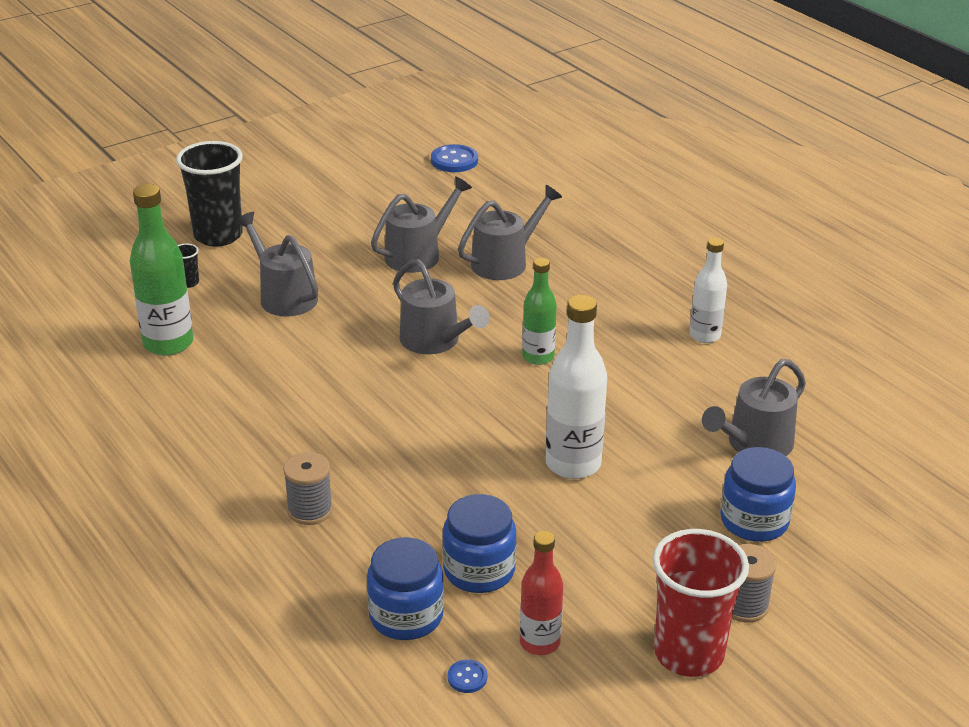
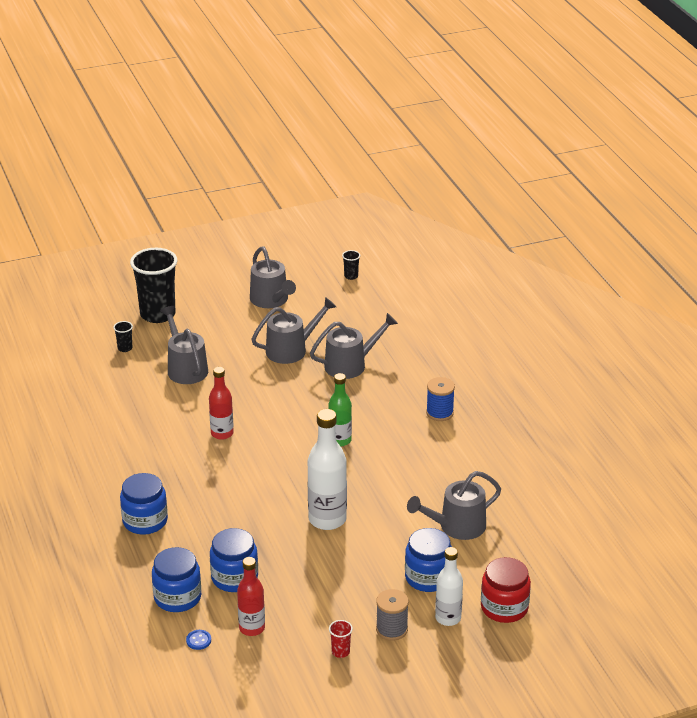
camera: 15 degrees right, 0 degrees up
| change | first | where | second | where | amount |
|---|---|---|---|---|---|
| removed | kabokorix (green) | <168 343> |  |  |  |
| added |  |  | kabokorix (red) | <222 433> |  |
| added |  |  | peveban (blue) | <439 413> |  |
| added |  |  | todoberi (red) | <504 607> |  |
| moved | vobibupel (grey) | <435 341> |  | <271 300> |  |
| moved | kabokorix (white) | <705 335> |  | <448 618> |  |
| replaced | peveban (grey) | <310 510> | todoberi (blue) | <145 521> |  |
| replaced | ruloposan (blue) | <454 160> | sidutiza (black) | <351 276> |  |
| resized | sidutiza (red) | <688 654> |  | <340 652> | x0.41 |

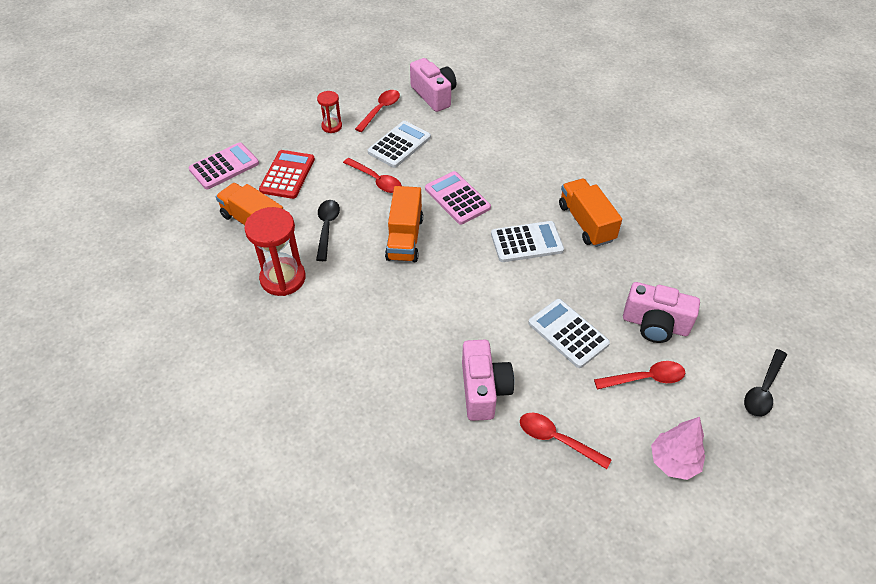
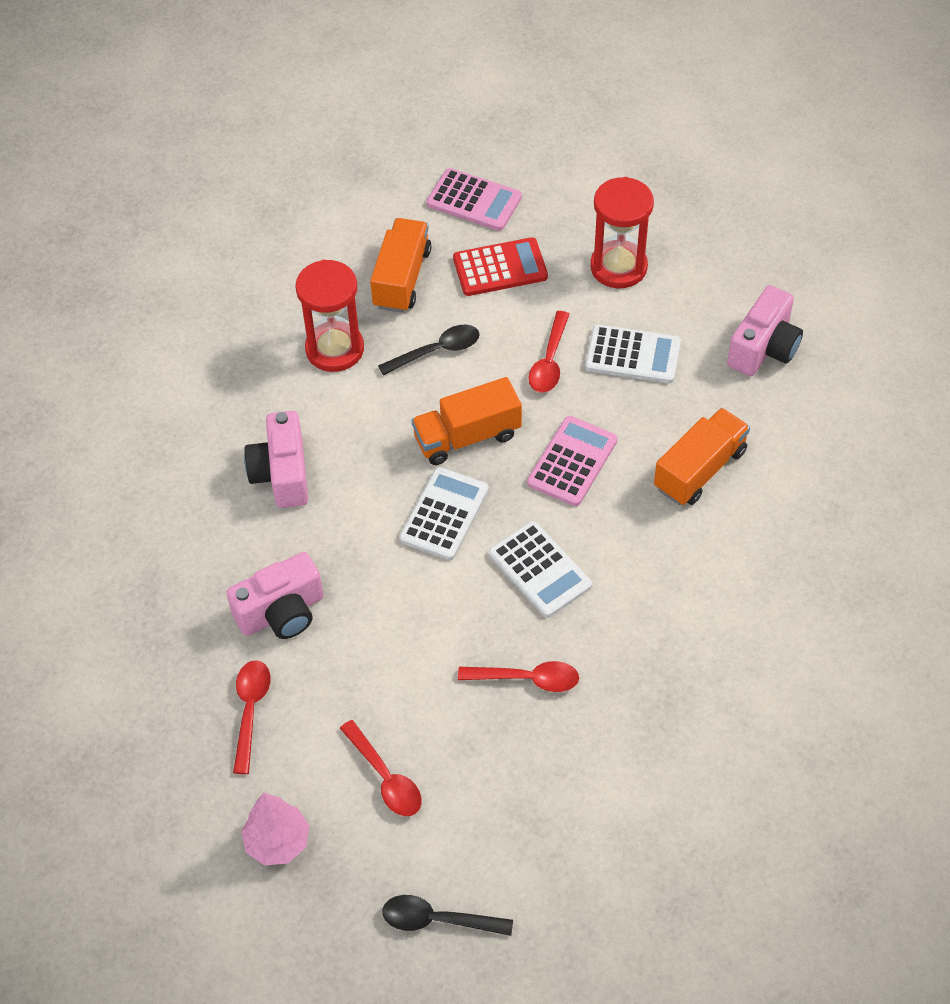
camera: 65 degrees right, 5 degrees up
| change | first | where | second | where | amount |
|---|---|---|---|---|---|
| moved | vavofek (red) | <380 110> |  | <527 679> |  |
| moved | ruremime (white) | <568 333> |  | <444 514> |  |
| moved | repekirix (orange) | <586 223> |  | <700 470> |  |
| moved | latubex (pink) | <655 325> |  | <282 474> |  |
| resized | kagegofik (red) | <331 126> |  | <618 267> | x1.85 |

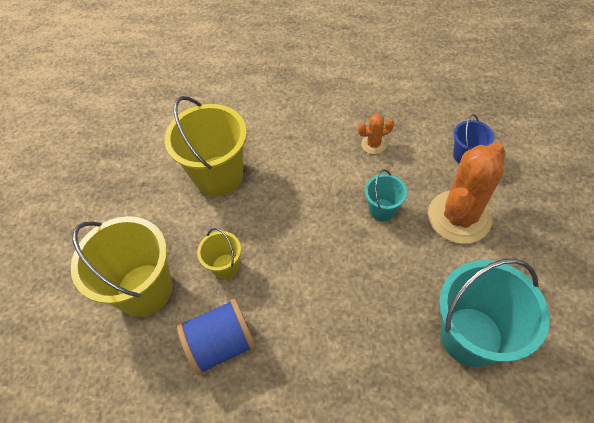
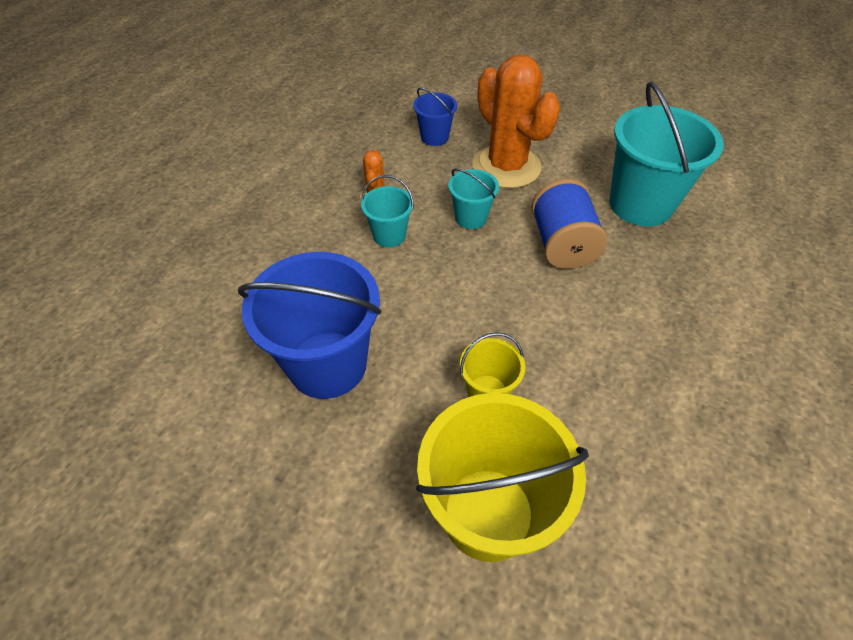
camera: 75 degrees left, 5 degrees down
| change | first | where | second | where | amount |
|---|---|---|---|---|---|
| added |  |  | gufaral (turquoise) | <389 235> |  |
| moved | peveban (blue) | <221 344> |  | <562 244> |  |
| recoloured | gufaral (yellow) | <218 176> | gufaral (blue) | <327 364> |  |

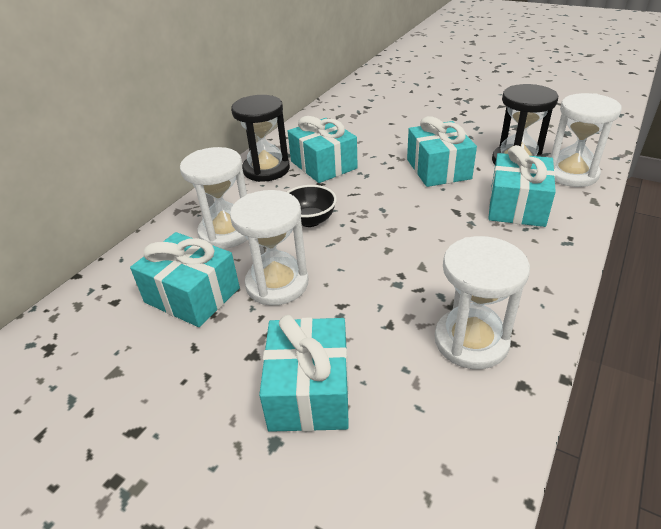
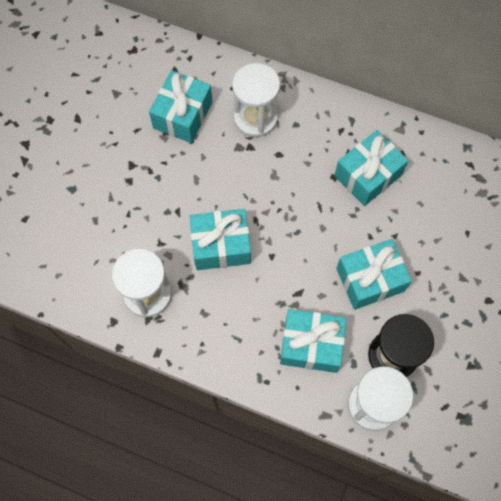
camera: 80 degrees right, 30 degrees up
| change | first | where | second | where | amount |
|---|---|---|---|---|---|
| removed | kagegofik (white) | <277 284> |  |  |  |
| removed | kagegofik (black) | <266 169> |  |  |  |
| removed | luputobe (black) | <310 220> |  |  |  |
| moved | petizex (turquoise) | <309 391> |  | <221 245> |  |

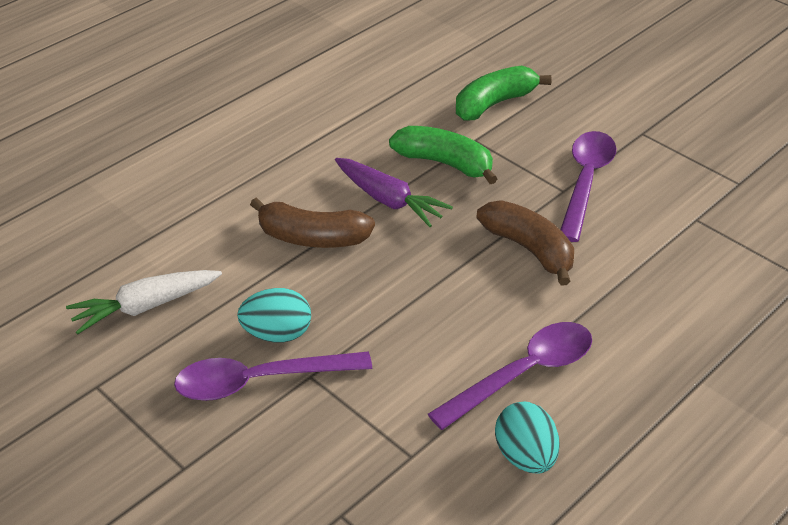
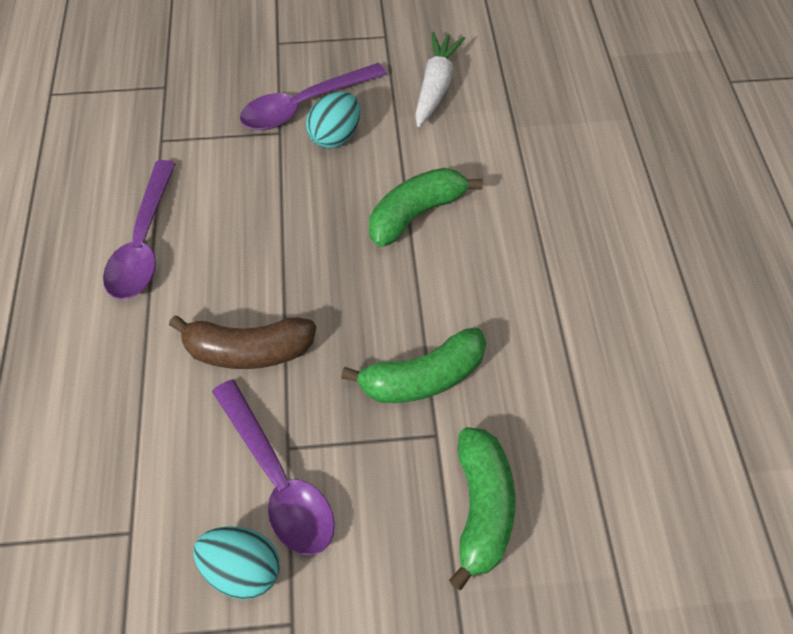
camera: 130 degrees right, 15 degrees up
| change | first | where | second | where | amount |
|---|---|---|---|---|---|
| removed | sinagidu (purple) | <389 200> |  |  |  |
| moved | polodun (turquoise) | <525 456> |  | <242 570> |  |
| recoloured | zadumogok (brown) | <312 238> | zadumogok (green) | <416 214> |  |
| turned | vavofek (purple) | <259 381> |  | <303 106> | 150 degrees counterclockwise |

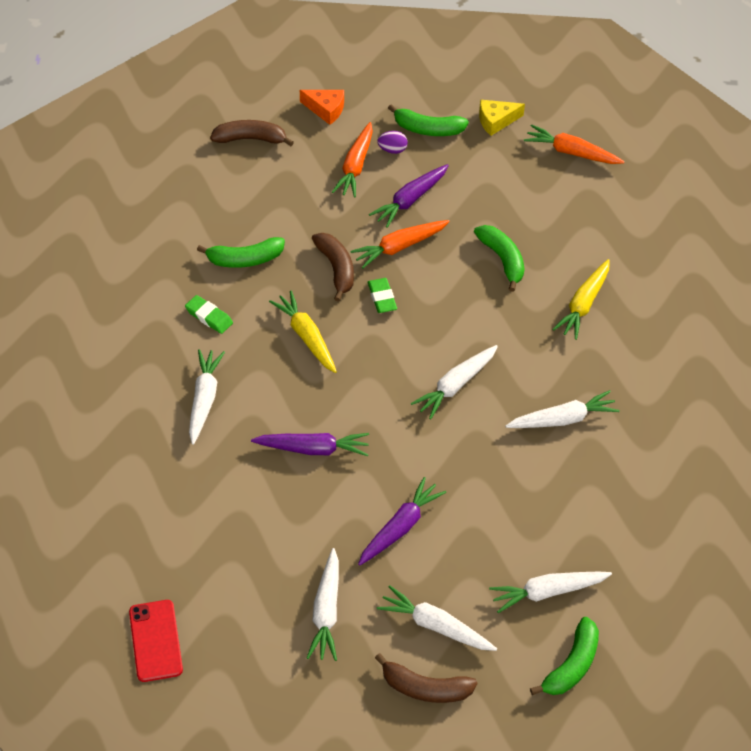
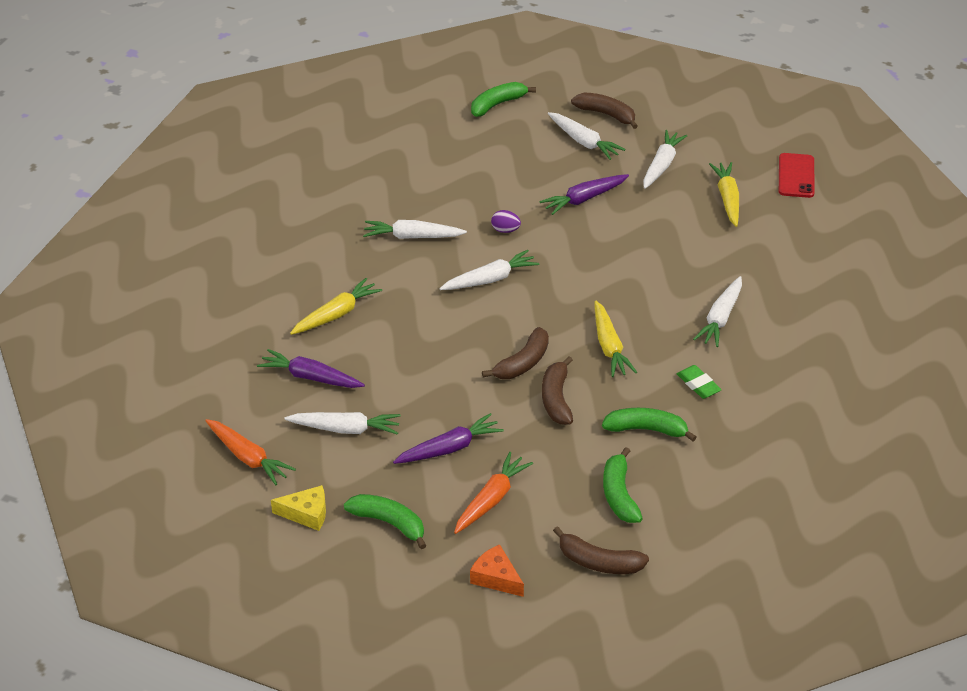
camera: 160 degrees left, 10 degrees down
| change | first | where | second | where | amount |
|---|---|---|---|---|---|
| removed | sinagidu (orange) | <399 247> |  |  |  |
| added |  |  | sinagidu (yellow) | <727 199> |  |
| moved | sinagidu (purple) | <313 449> |  | <310 377> |  |
| moved | polodun (purple) | <392 150> |  | <505 230> |  |
| moved | zadumogok (green) | <502 260> |  | <619 495> |  |
| moved | sinagidu (white) | <547 592> |  | <346 429> |  |
| replaced | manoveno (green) | <382 298> | zadumogok (brown) | <523 363> |  |

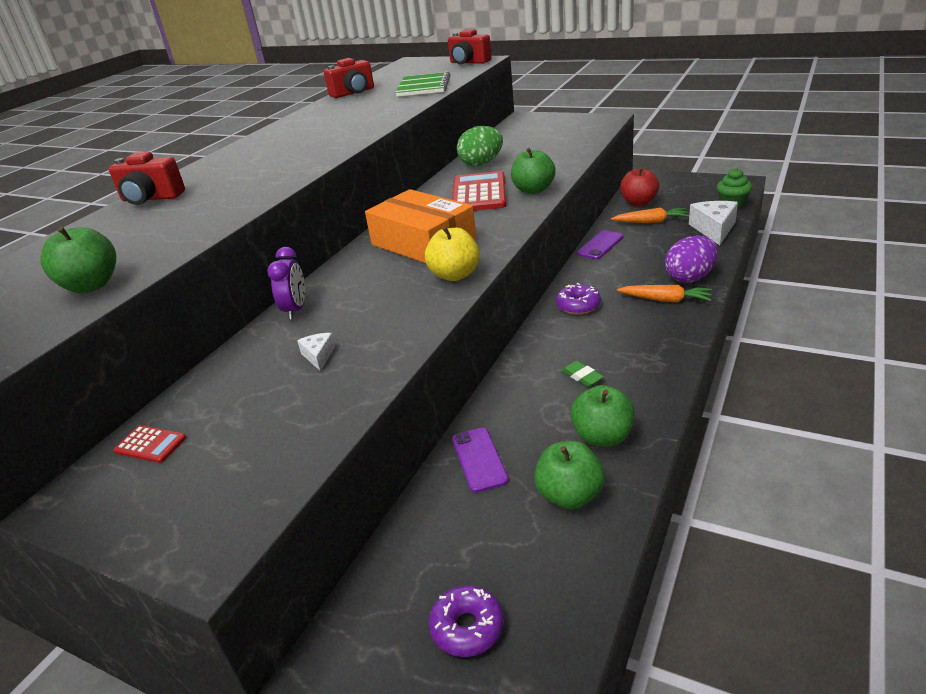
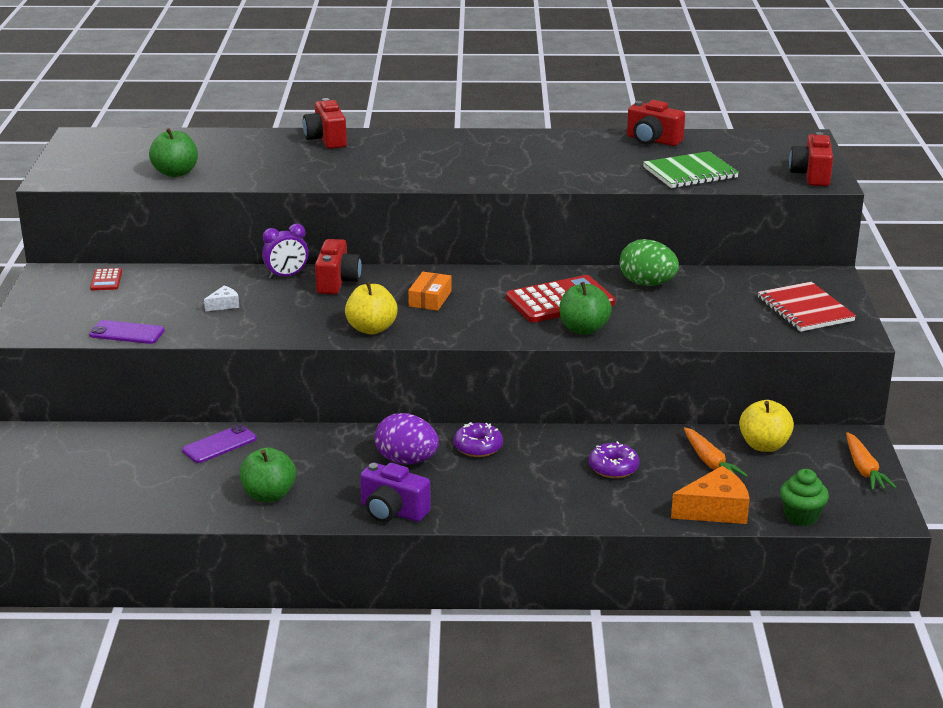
camera: 60 degrees right, 5 degrees down
| change | first | where | second | where | amount |
|---|---|---|---|---|---|
| removed | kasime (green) | <569 495> |  |  |  |
| removed | manoveno (green) | <582 376> |  |  |  |
| added |  |  | latubex (red) | <337 282> |  |
| added |  |  | latubex (purple) | <392 511> |  |
| added |  |  | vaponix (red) | <805 309> |  |
| moved | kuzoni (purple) | <467 627> |  | <613 467> |  |
| moved | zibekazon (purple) | <600 245> |  | <127 333> |  |
| moved | sinagidu (orange) | <665 300> |  | <864 469> |  |
| moved | polodun (purple) | <690 278> |  | <407 460> |  |
| recoloured | kasime (red) | <638 203> | kasime (yellow) | <764 445> |  |
| recoloured | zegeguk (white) | <714 229> | zegeguk (orange) | <715 510> |  |
| resized | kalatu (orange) | <423 242> |  | <430 299> | x0.48 |

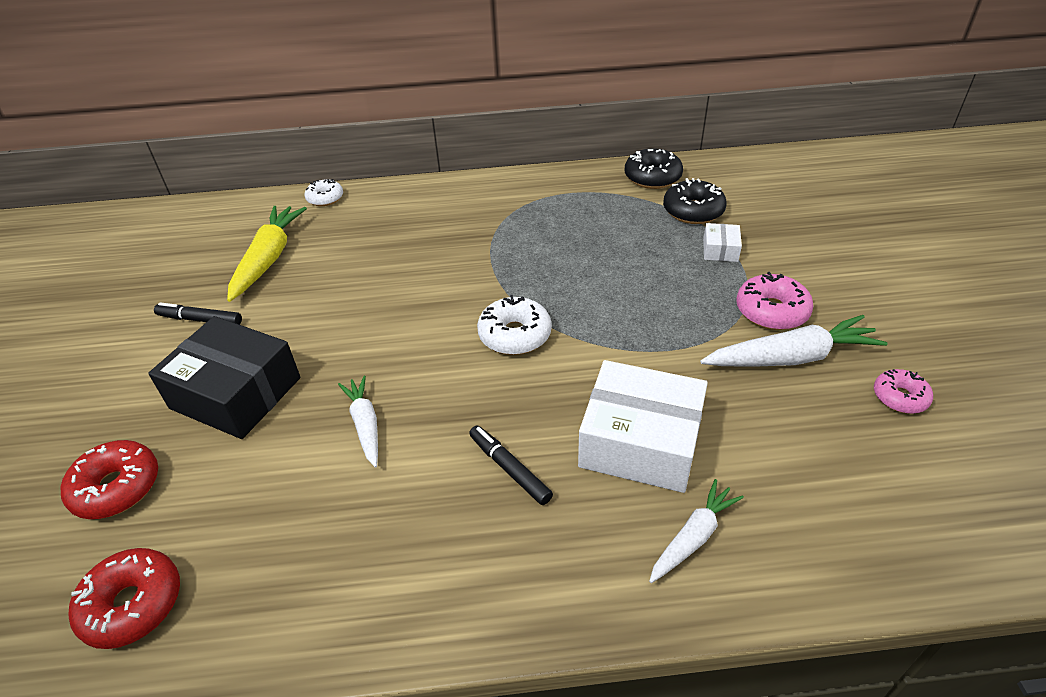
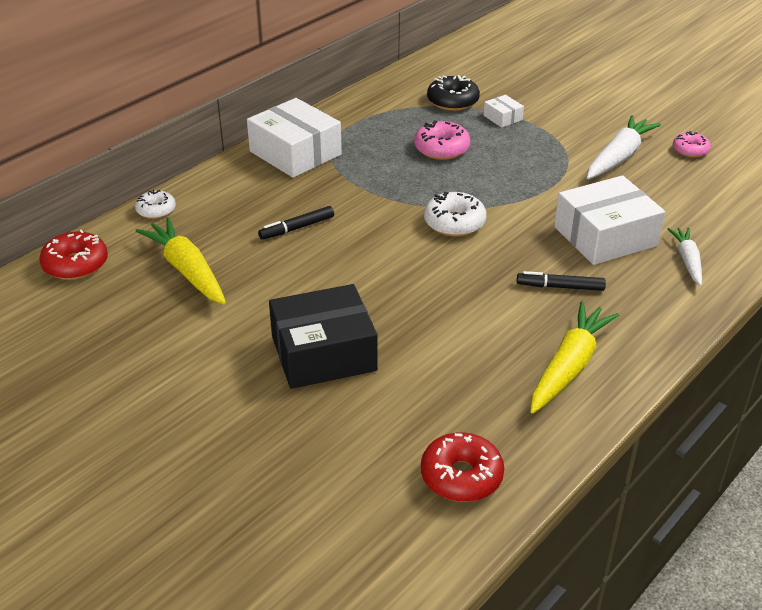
camera: 45 degrees left, 5 degrees down
| change | first | where | second | where | amount |
|---|---|---|---|---|---|
| removed | sinagidu (white) | <365 425> |  |  |  |
| removed | kuzoni (black) | <652 177> |  |  |  |
| added |  |  | kalatu (white) | <295 153> |  |
| added |  |  | sinagidu (yellow) | <569 366> |  |
| moved | kuzoni (red) | <117 487> |  | <75 265> |  |
| moved | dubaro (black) | <200 320> |  | <297 228> |  |
| moved | kuzoni (pink) | <771 311> |  | <441 149> |  |

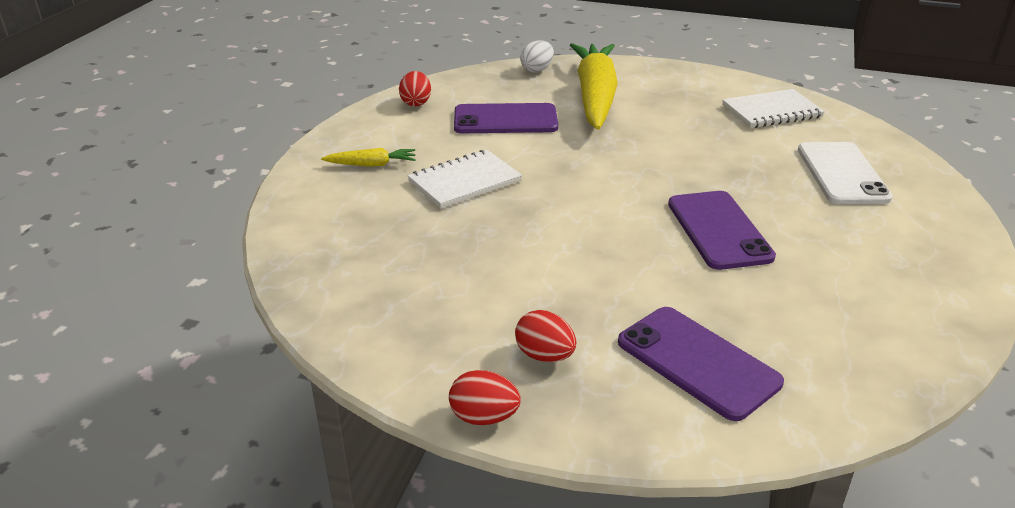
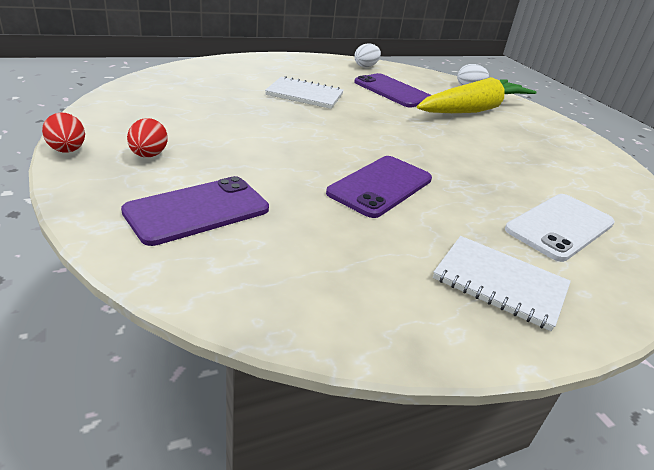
camera: 45 degrees right, 0 degrees up
| change | first | where | second | where | amount |
|---|---|---|---|---|---|
| removed | sinagidu (yellow) | <372 164> |  |  |  |
| moved | vaponix (white) | <771 111> |  | <500 283> |  |
| recoloured | polodun (red) | <416 103> | polodun (white) | <366 66> |  |
| turned | zibekazon (purple) | <697 362> |  | <197 210> | 45 degrees clockwise |

